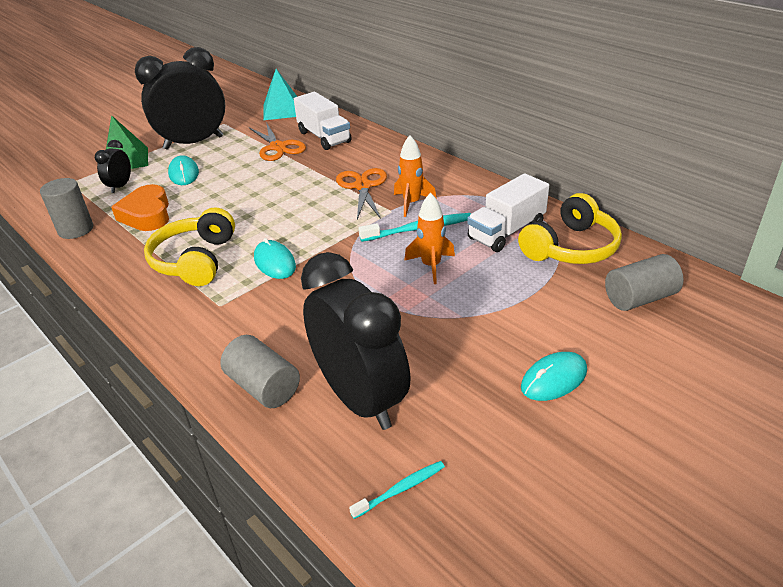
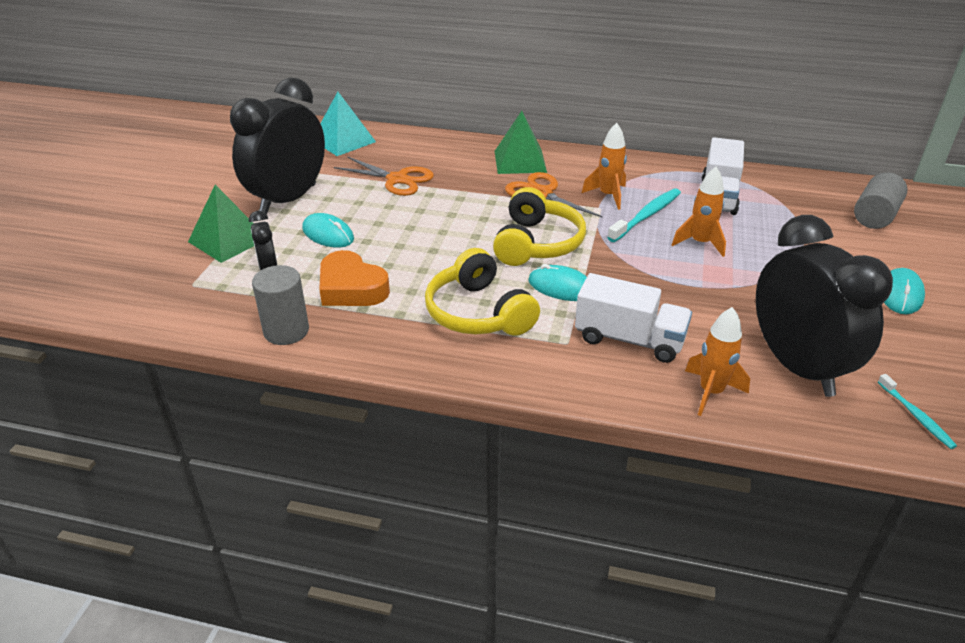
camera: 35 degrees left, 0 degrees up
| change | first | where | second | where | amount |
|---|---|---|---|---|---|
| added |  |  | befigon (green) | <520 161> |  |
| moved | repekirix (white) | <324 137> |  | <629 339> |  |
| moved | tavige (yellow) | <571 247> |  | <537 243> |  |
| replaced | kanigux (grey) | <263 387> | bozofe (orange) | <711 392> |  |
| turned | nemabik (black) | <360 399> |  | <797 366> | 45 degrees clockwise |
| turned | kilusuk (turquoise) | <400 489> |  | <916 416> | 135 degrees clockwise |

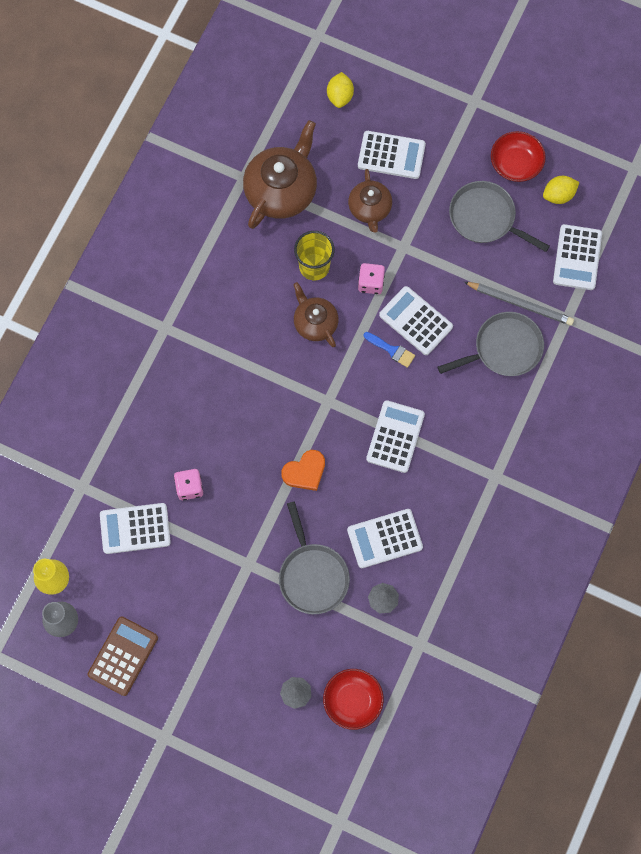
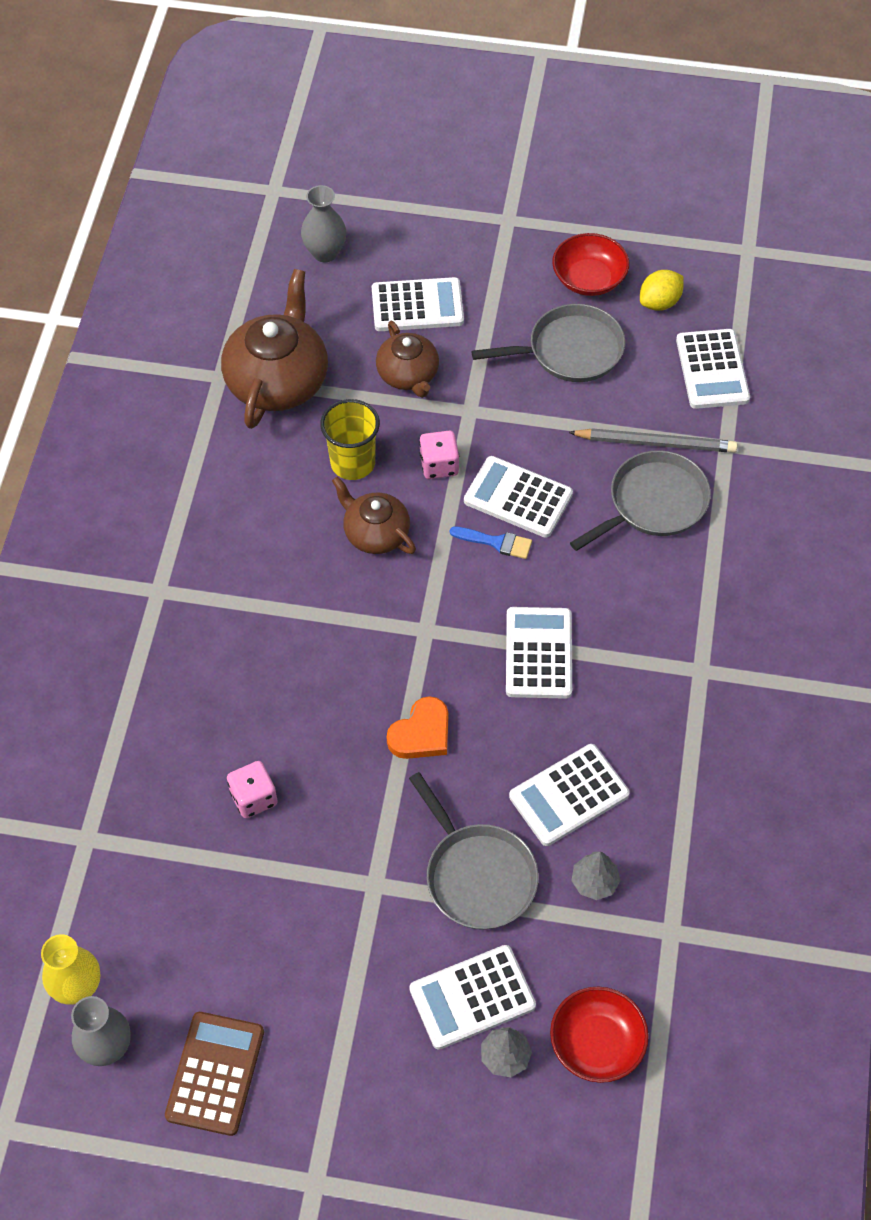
camera: 15 degrees left, 15 degrees down
| change | first | where | second | where | amount |
|---|---|---|---|---|---|
| moved | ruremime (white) | <135 528> |  | <472 997> |  |
| replaced | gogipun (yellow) | <340 96> | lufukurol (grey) | <325 253> |  |
| turned | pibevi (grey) | <485 217> |  | <570 350> | 150 degrees clockwise |

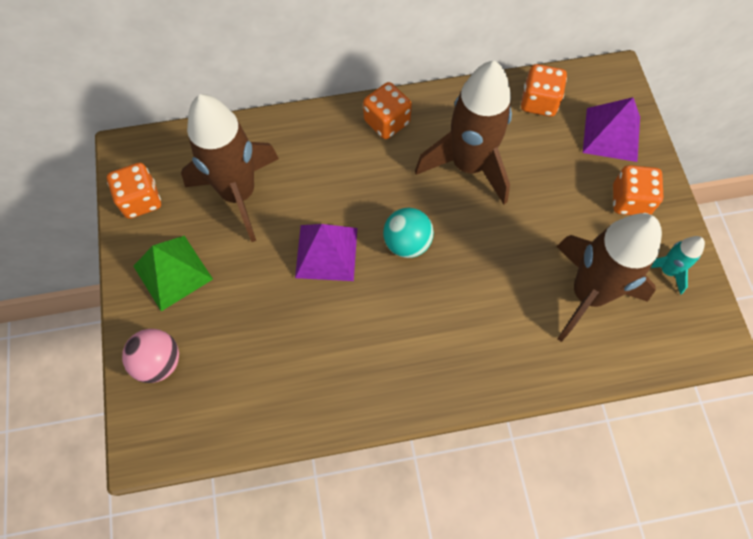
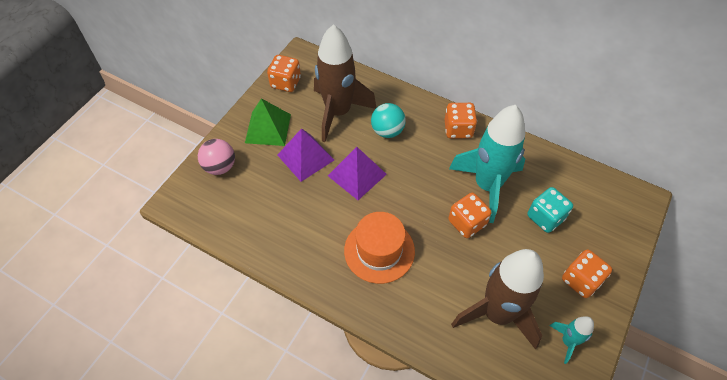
camera: 40 degrees right, 10 degrees down
| change | first | where | second | where | amount |
|---|---|---|---|---|---|
| added |  |  | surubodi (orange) | <379 251> |  |
| added |  |  | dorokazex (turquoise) | <545 217> |  |
| moved | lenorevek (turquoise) | <407 243> |  | <387 131> |  |
| moved | dorokazex (orange) | <539 102> |  | <467 223> |  |
| moved | befigon (purple) | <611 134> |  | <305 157> |  |
| recoloured | bozofe (brown) | <468 165> | bozofe (turquoise) | <487 186> |  |

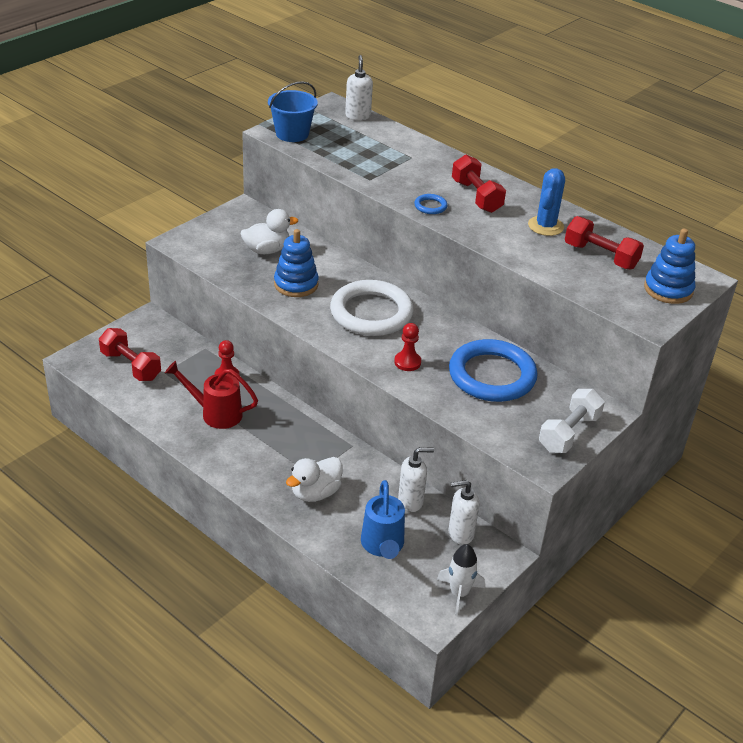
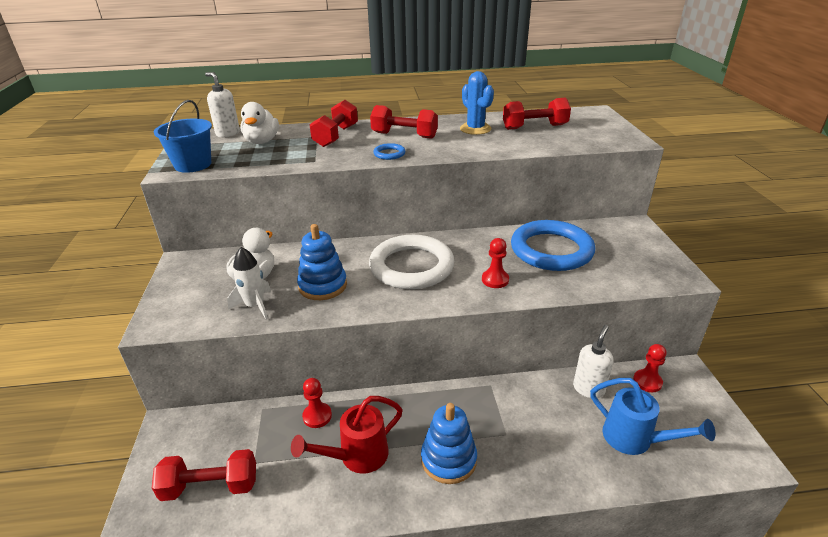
camera: 45 degrees left, 5 degrees down
| change | first | where | second | where | amount |
|---|---|---|---|---|---|
| removed | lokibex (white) | <569 433> |  |  |  |
| added |  |  | lokibex (red) | <336 136> |  |
| moved | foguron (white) | <315 493> |  | <262 141> |  |
| moved | bozofe (white) | <459 593> |  | <255 306> |  |
| moved | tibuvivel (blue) | <668 289> |  | <448 459> |  |
| replaced | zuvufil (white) | <460 534> | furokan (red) | <647 382> |  |

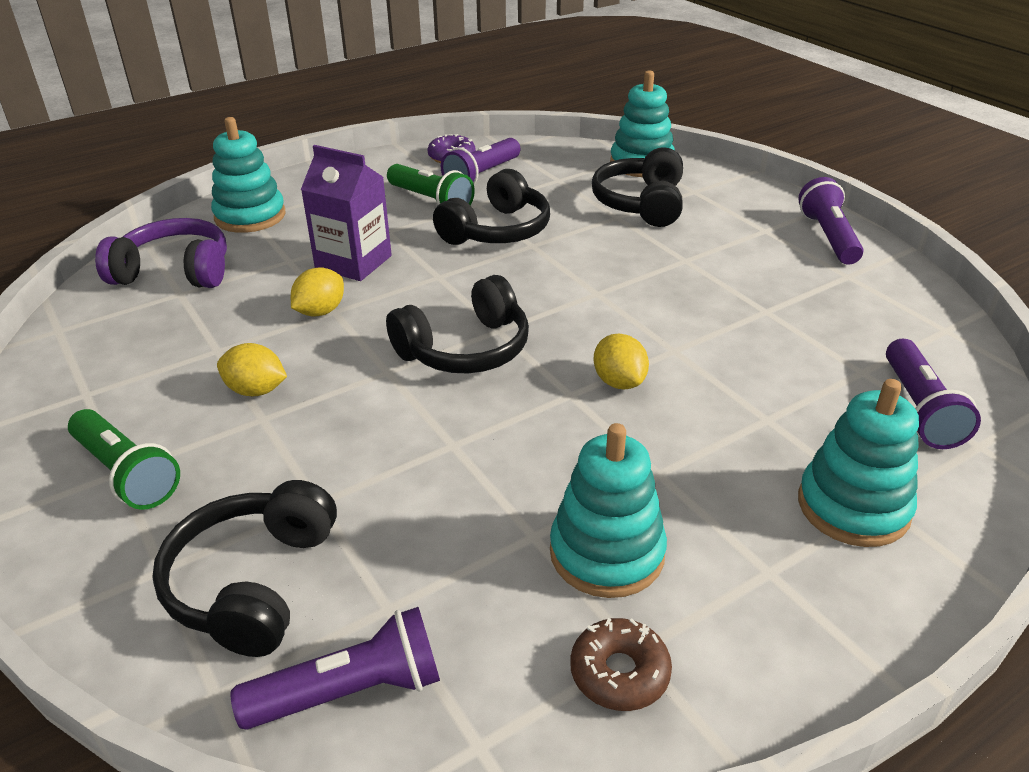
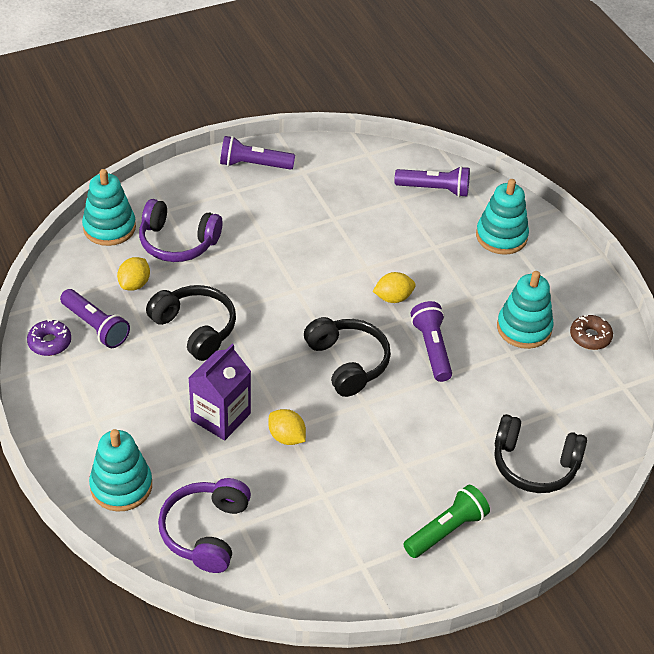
camera: 85 degrees left, 10 degrees up
| change | first | where | second | where | amount |
|---|---|---|---|---|---|
| removed | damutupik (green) | <431 201> |  |  |  |
| moved | gogipun (yellow) | <256 390> |  | <134 284> |  |
| moved | damutupik (purple) | <350 691> |  | <432 349> |  |
| recoloured | tavige (black) | <641 204> | tavige (purple) | <177 242> |  |

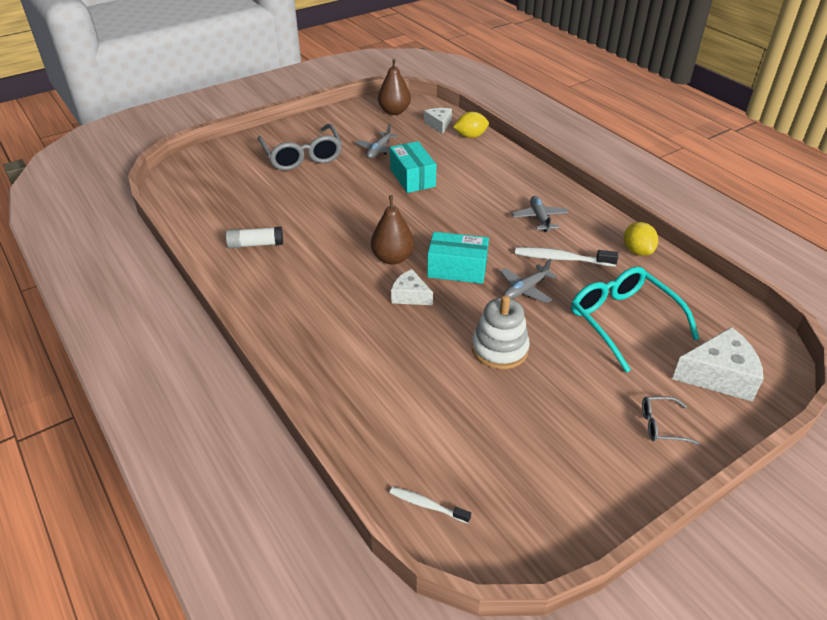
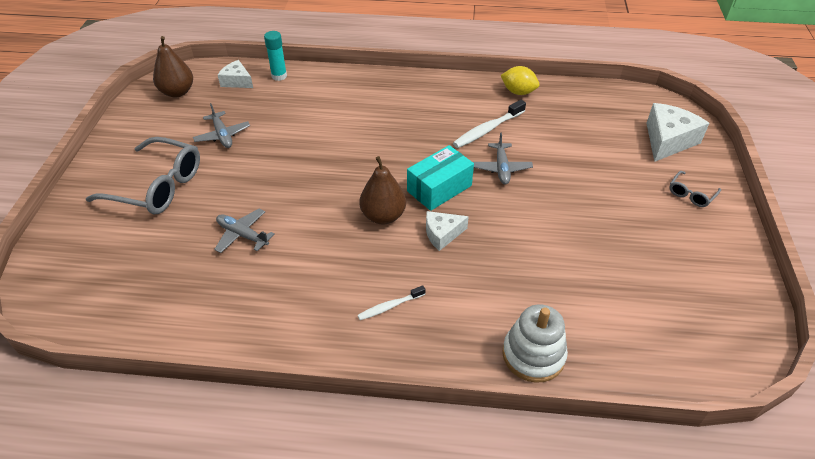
camera: 50 degrees left, 5 degrees up
| change | first | where | second | where | amount |
|---|---|---|---|---|---|
| removed | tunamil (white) | <255 244> |  |  |  |
| removed | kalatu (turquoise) | <412 178> |  |  |  |
| removed | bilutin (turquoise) | <623 321> |  |  |  |
| moved | kilusuk (white) | <427 505> |  | <389 306> |  |
| moved | tibuvivel (white) | <499 349> |  | <533 355> |  |
| moved | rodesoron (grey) | <539 218> |  | <242 235> |  |
| replaced | gogipun (yellow) | <470 136> | tunamil (turquoise) | <279 76> |  |

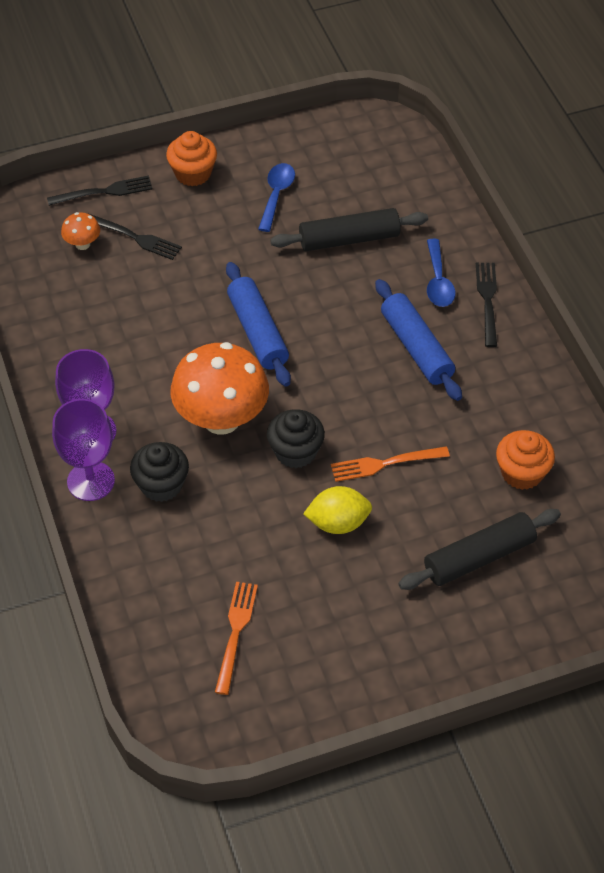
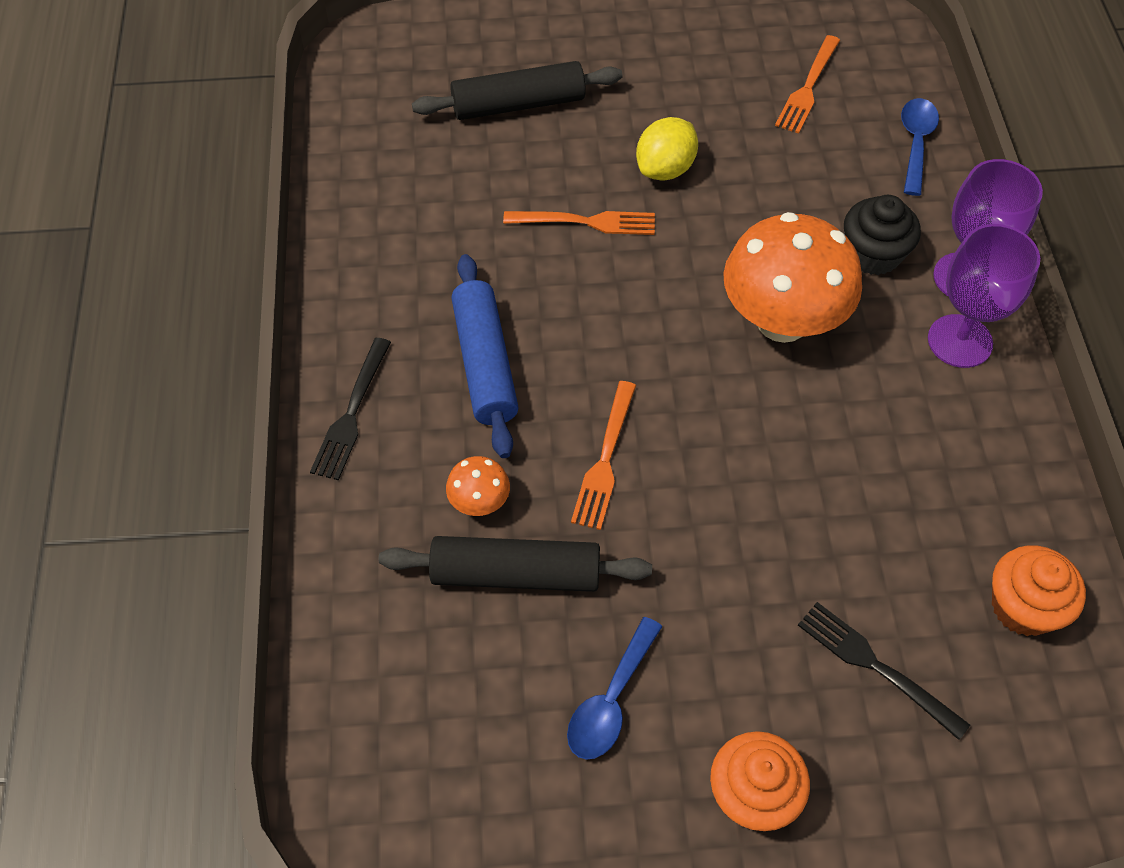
camera: 165 degrees left, 5 degrees up
| change | first | where | second | where | amount |
|---|---|---|---|---|---|
| removed | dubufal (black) | <104 192> |  |  |  |
| removed | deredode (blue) | <257 332> |  |  |  |
| removed | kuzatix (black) | <295 452> |  |  |  |
| added |  |  | dubufal (orange) | <605 459> |  |
| moved | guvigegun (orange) | <82 244> |  | <479 502> |  |
| moved | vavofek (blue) | <438 281> |  | <915 143> |  |
| moved | kuzatix (orange) | <522 473> |  | <1023 607> |  |
| turned | gogipun (yellow) | <338 523> |  | <665 169> | 60 degrees counterclockwise |

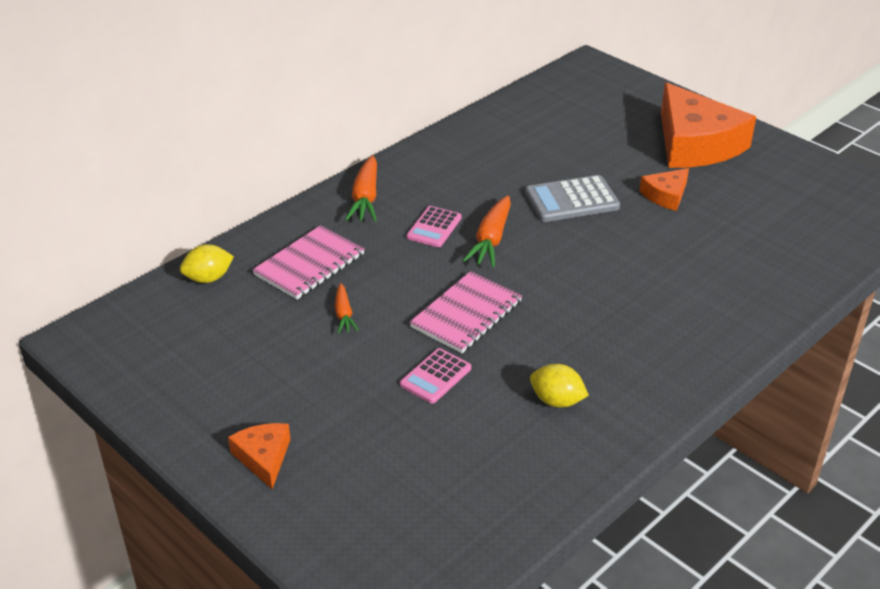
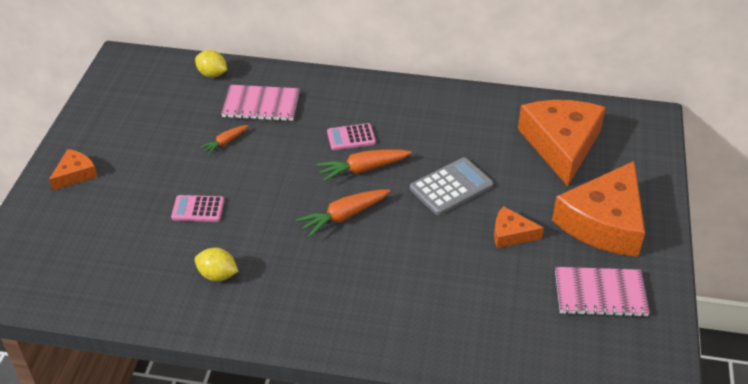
camera: 55 degrees right, 5 degrees up
| change | first | where | second | where | amount |
|---|---|---|---|---|---|
| added |  |  | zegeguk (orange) | <561 145> |  |
| moved | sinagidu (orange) | <365 198> |  | <343 216> |  |
| moved | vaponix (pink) | <466 314> |  | <600 294> |  |
| turned | ruremime (grey) | <571 200> |  | <451 187> | 105 degrees clockwise |
| turned | gogipun (yellow) | <557 401> |  | <217 275> | 60 degrees counterclockwise |

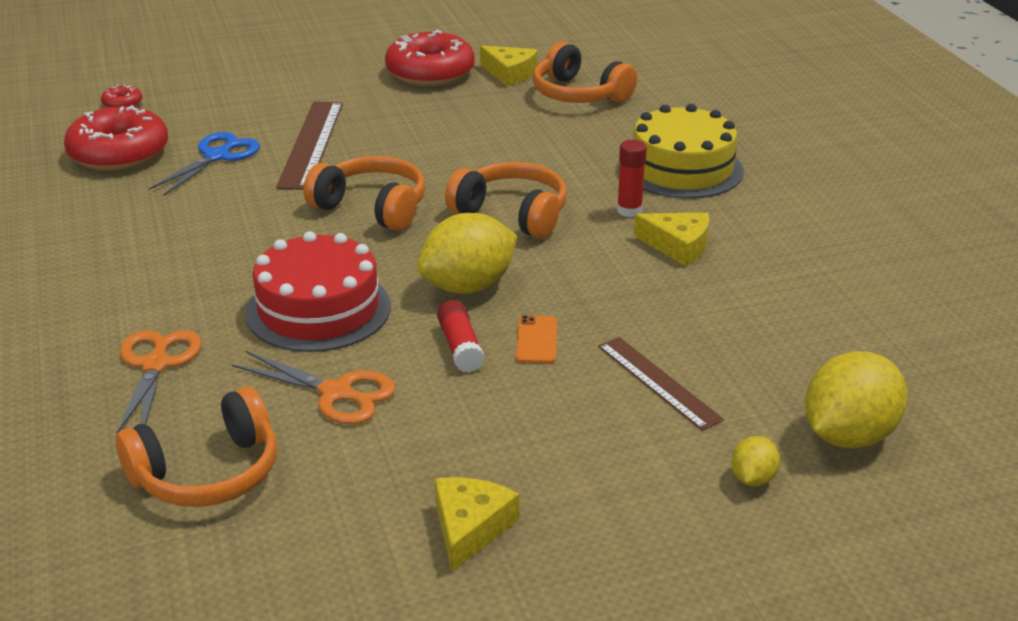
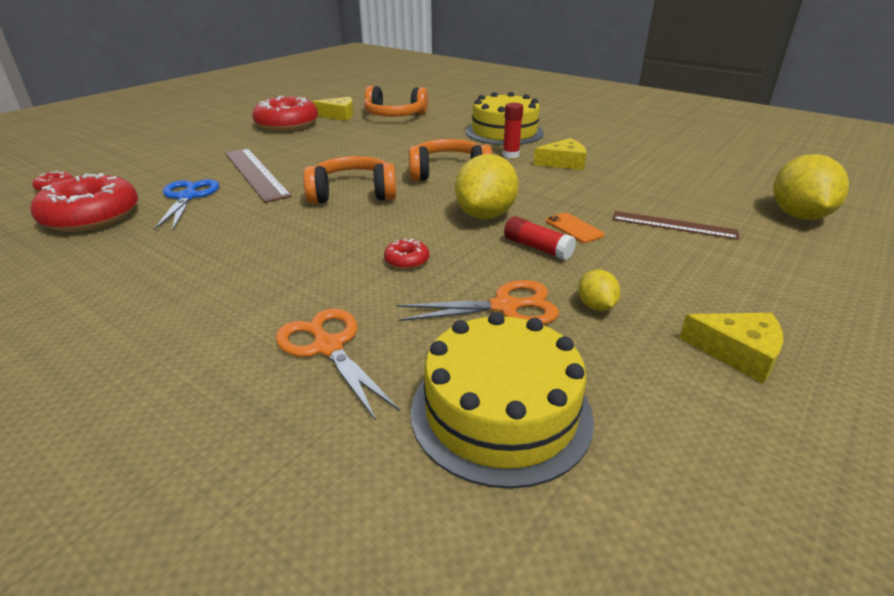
camera: 35 degrees left, 0 degrees up
| change | first | where | second | where | amount |
|---|---|---|---|---|---|
| moved | gogipun (yellow) | <753 479> |  | <596 306> |  |
| replaced | tavige (orange) | <208 473> | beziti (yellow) | <501 412> |  |
| replaced | beziti (red) | <318 309> | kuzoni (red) | <407 260> |  |
| turned | zegeguk (yellow) | <470 528> |  | <738 352> | 135 degrees clockwise |

